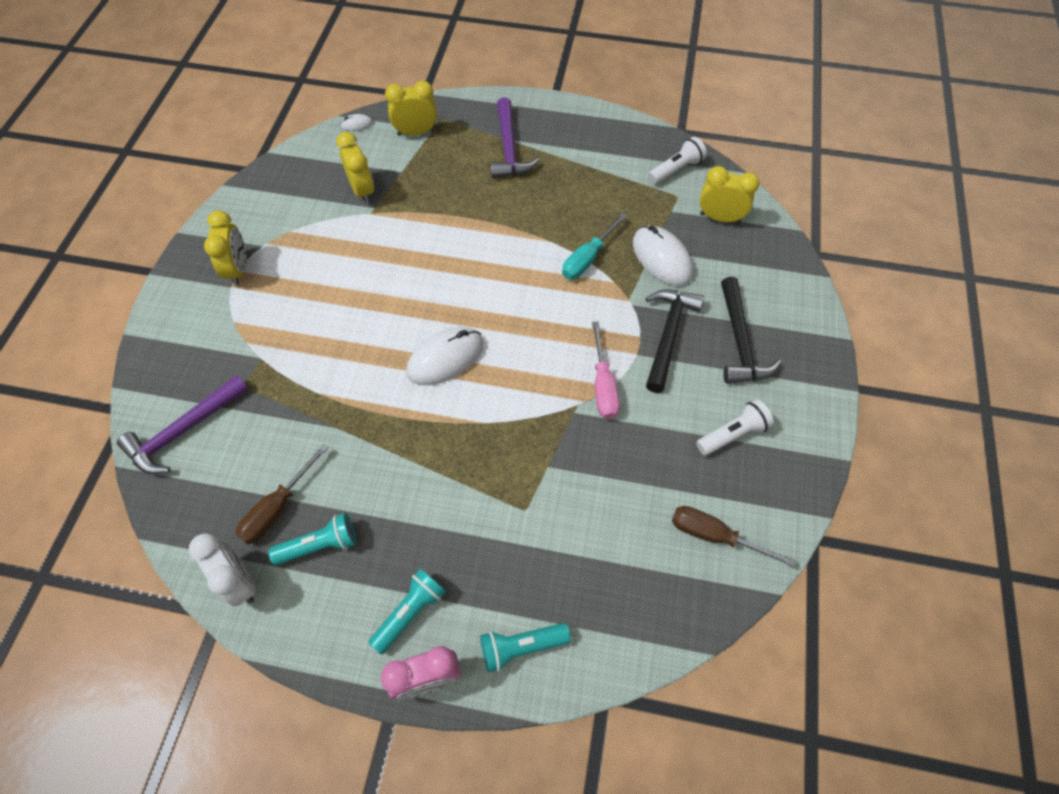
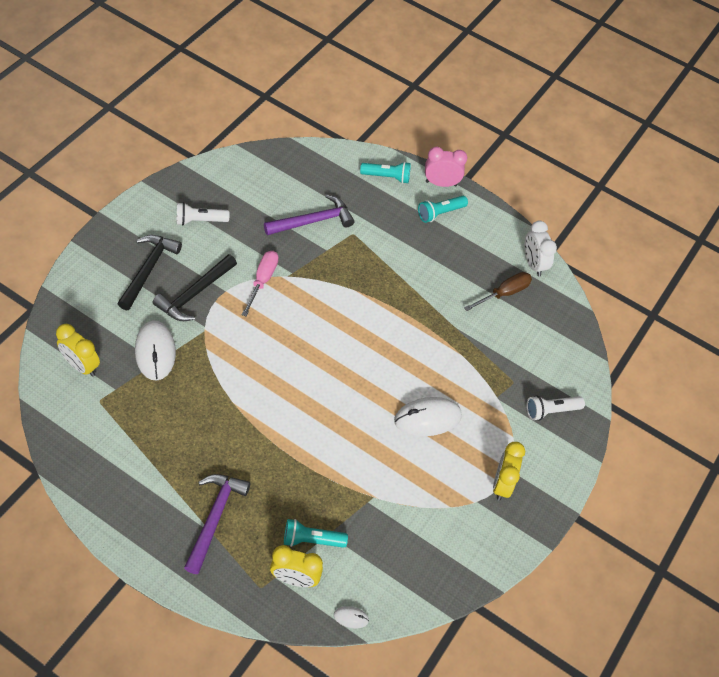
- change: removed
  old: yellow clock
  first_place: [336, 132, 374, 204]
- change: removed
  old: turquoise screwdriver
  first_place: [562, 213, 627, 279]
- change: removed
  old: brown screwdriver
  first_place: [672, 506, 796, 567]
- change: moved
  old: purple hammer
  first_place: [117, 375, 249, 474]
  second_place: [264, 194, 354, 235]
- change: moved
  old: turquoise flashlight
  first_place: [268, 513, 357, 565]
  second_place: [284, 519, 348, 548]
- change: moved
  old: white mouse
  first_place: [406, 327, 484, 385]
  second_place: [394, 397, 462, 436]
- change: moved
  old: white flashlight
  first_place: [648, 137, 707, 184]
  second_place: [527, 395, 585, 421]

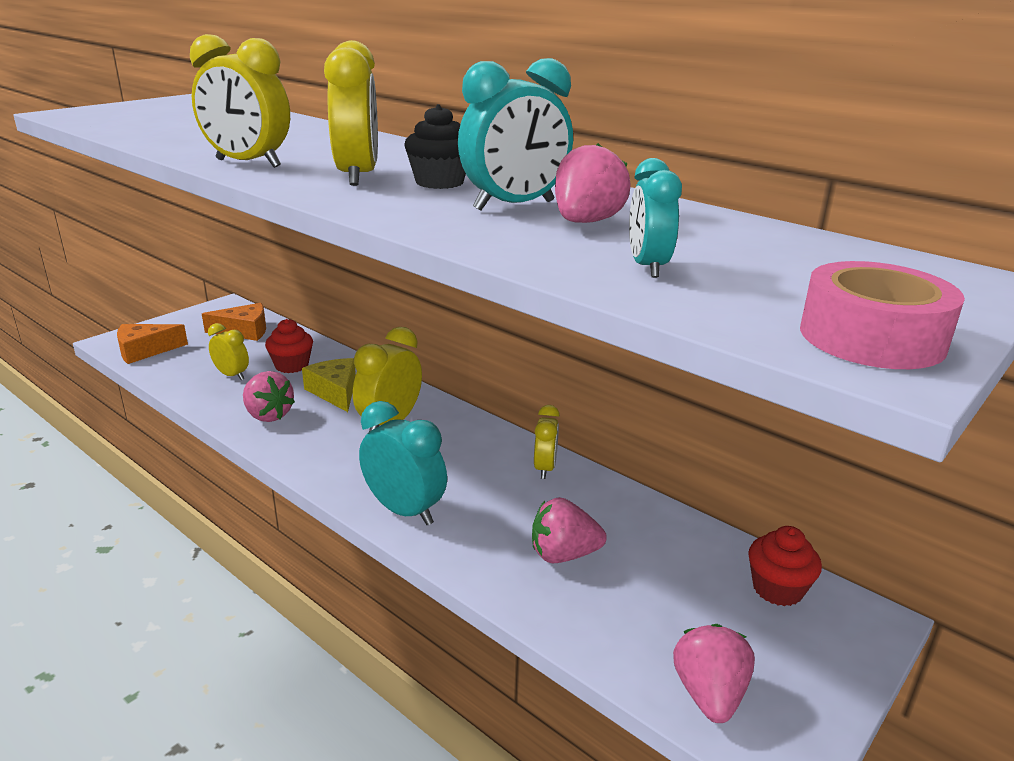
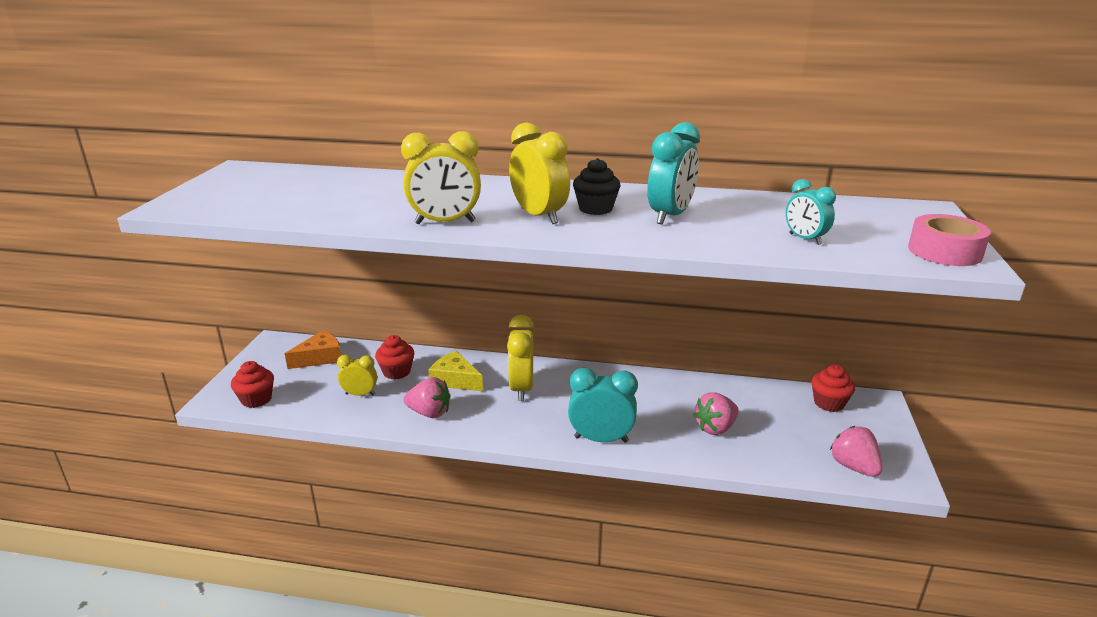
- change: removed
  old: yellow clock
  first_place: [534, 405, 560, 479]
- change: removed
  old: pink strawberry
  first_place: [555, 143, 631, 223]
- change: replaced
  old: orange cheese
  new: red cupcake
  first_place: [117, 324, 188, 364]
  second_place: [231, 361, 274, 408]

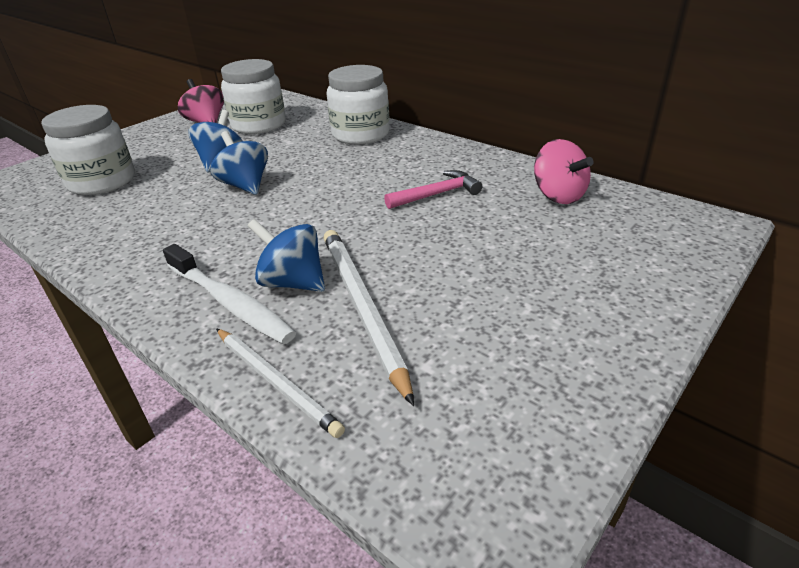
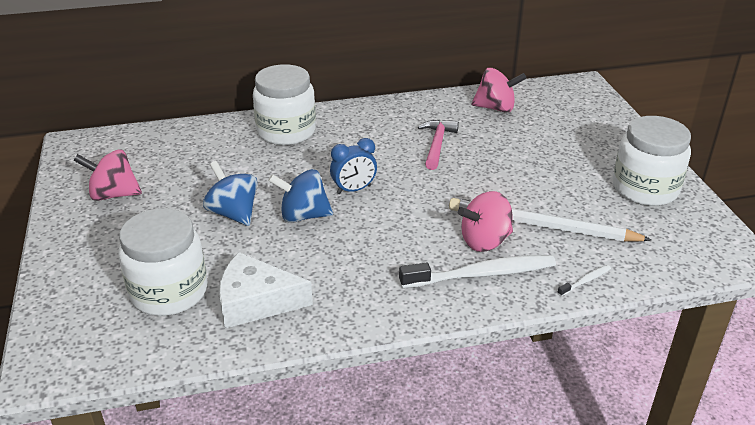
- change: added
  new: white cheese
  second_place: [219, 252, 313, 329]
- change: added
  new: blue clock
  second_place: [330, 138, 377, 194]
- change: moved
  old: white jar
  first_place: [221, 59, 286, 134]
  second_place: [613, 116, 691, 206]
- change: replaced
  old: white pencil
  new: white toothbrush
  first_place: [216, 328, 345, 438]
  second_place: [557, 265, 611, 296]
- change: recoloured
  old: blue spinning top
  new: pink spinning top
  first_place: [247, 219, 325, 292]
  second_place: [458, 191, 513, 252]

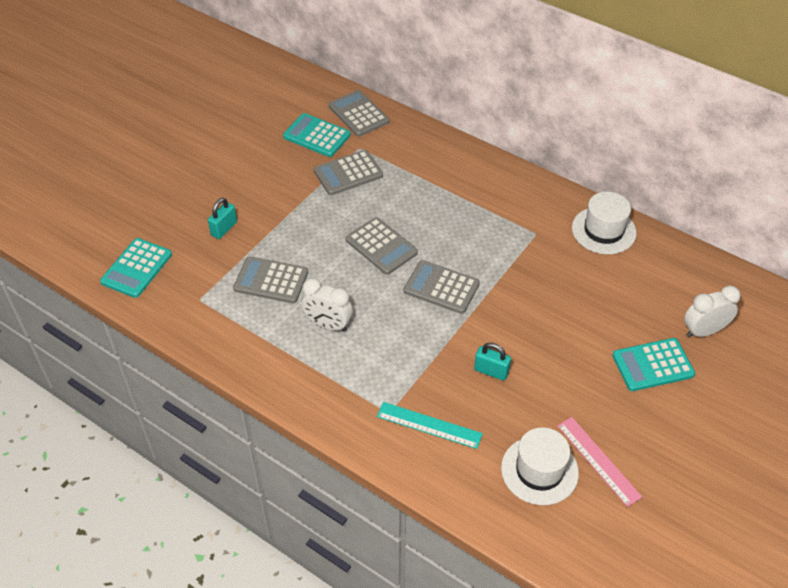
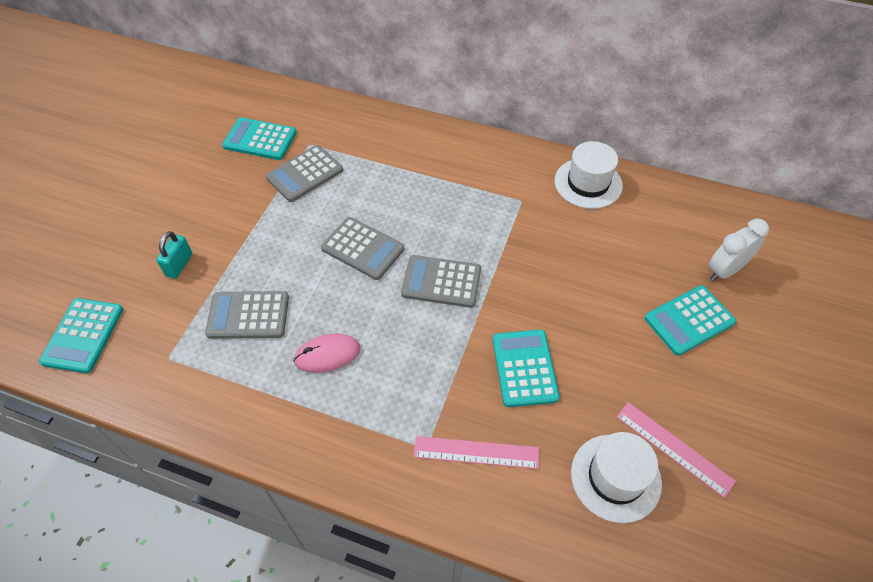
- change: removed
  old: grey calculator
  first_place: [328, 90, 389, 137]
- change: replaced
  old: white clock
  new: pink mouse
  first_place: [301, 278, 353, 332]
  second_place: [294, 334, 360, 373]
- change: replaced
  old: turquoise padlock
  new: turquoise calculator
  first_place: [474, 343, 511, 381]
  second_place: [493, 330, 560, 407]
- change: recoloured
  old: turquoise ruler
  new: pink ruler
  first_place: [377, 402, 483, 449]
  second_place: [413, 436, 539, 469]

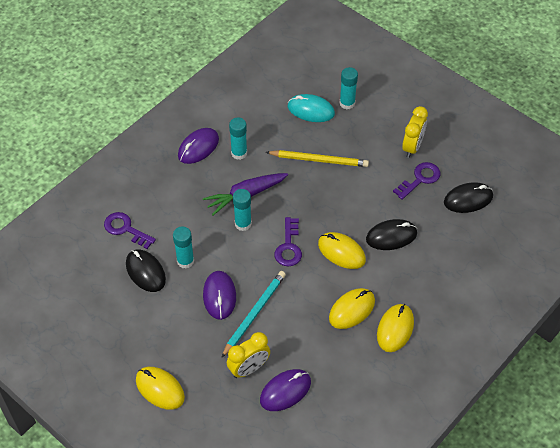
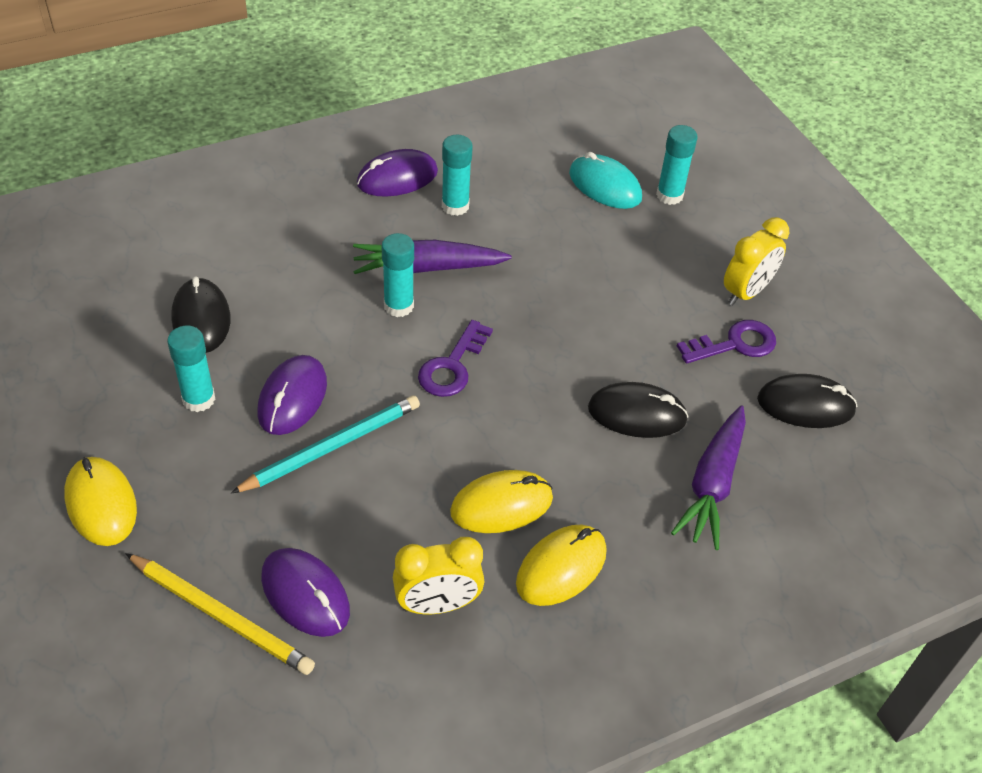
- change: removed
  old: purple key
  first_place: [104, 212, 156, 249]
- change: removed
  old: yellow mouse
  first_place: [318, 232, 366, 269]
- change: added
  new: purple carrot
  second_place: [671, 405, 746, 550]
- change: moved
  old: turquoise glue stick
  first_place: [173, 227, 194, 269]
  second_place: [167, 326, 215, 412]
- change: moved
  old: yellow clock
  first_place: [227, 332, 270, 378]
  second_place: [393, 537, 484, 614]
- change: moved
  old: yellow pencil
  first_place: [266, 150, 369, 167]
  second_place: [125, 553, 315, 675]
- change: turned
  old: purple mouse
  first_place: [260, 369, 311, 411]
  second_place: [261, 548, 350, 637]
  degrees: 60

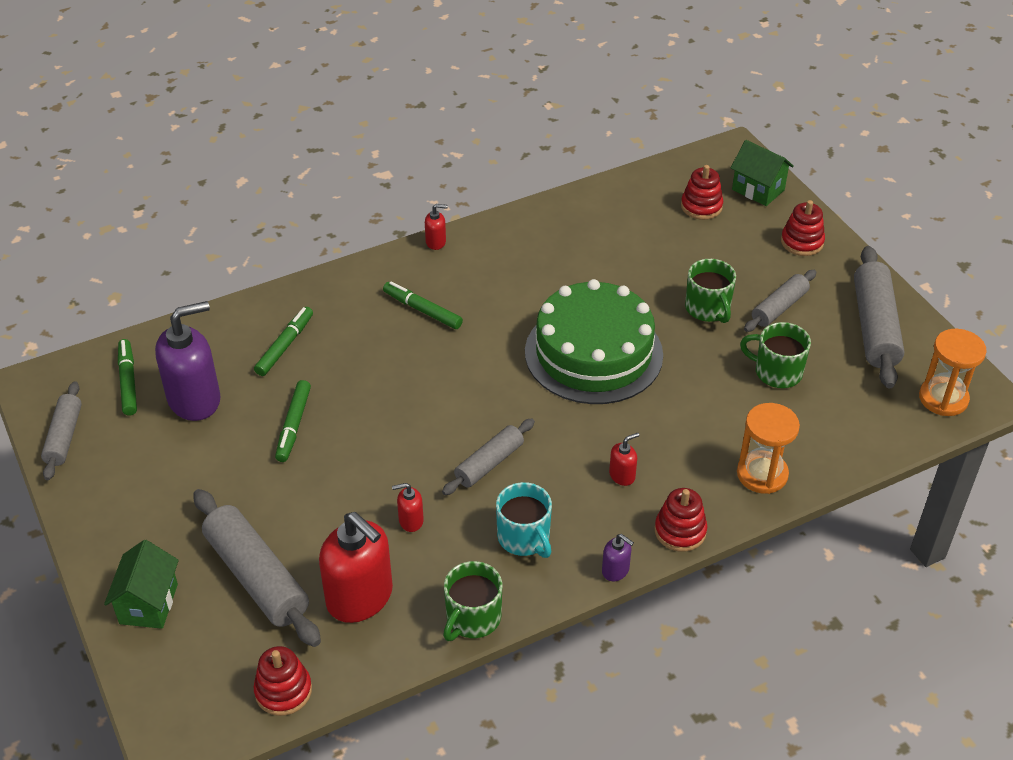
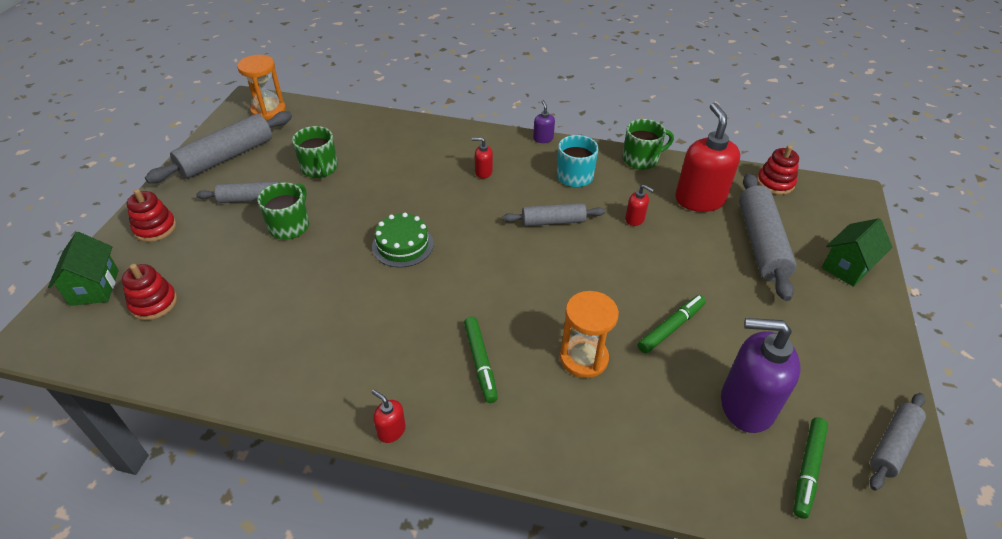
- change: removed
  old: green marker
  first_place: [254, 307, 313, 376]
- change: removed
  old: red stacking toy
  first_place: [655, 488, 707, 552]
- change: moved
  old: orange hourglass
  first_place: [737, 403, 800, 494]
  second_place: [560, 291, 619, 378]
- change: resized
  old: green cake
  first_place: [525, 279, 663, 404]
  second_place: [372, 213, 434, 268]
  factor: 0.5

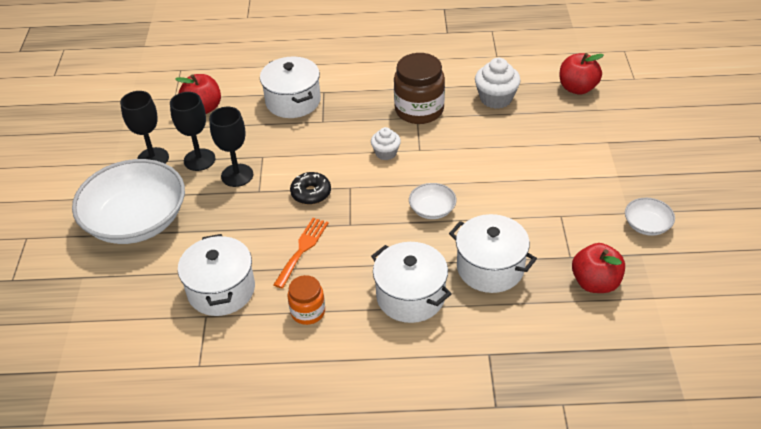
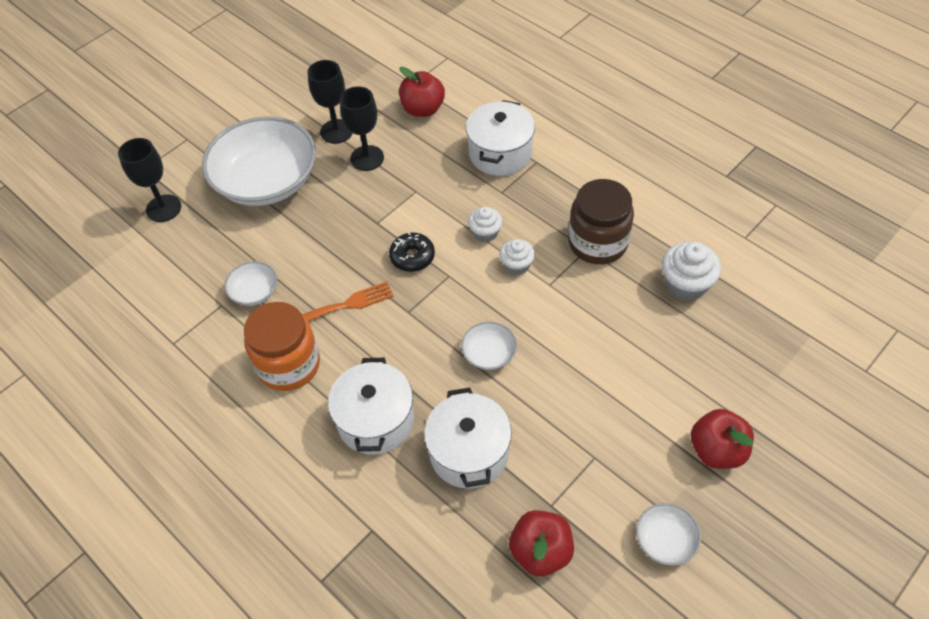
- change: added
  new: white cupcake
  second_place: [468, 207, 502, 242]
- change: moved
  old: black goblet
  first_place: [209, 107, 253, 187]
  second_place: [118, 138, 181, 222]
- change: moved
  old: red apple
  first_place: [559, 53, 604, 95]
  second_place: [691, 409, 754, 469]
- change: replaced
  old: white pot
  new: white bowl
  first_place: [178, 234, 255, 316]
  second_place: [224, 261, 277, 306]
- change: resized
  old: orange jar
  first_place: [288, 275, 325, 325]
  second_place: [244, 302, 320, 391]
  factor: 1.73

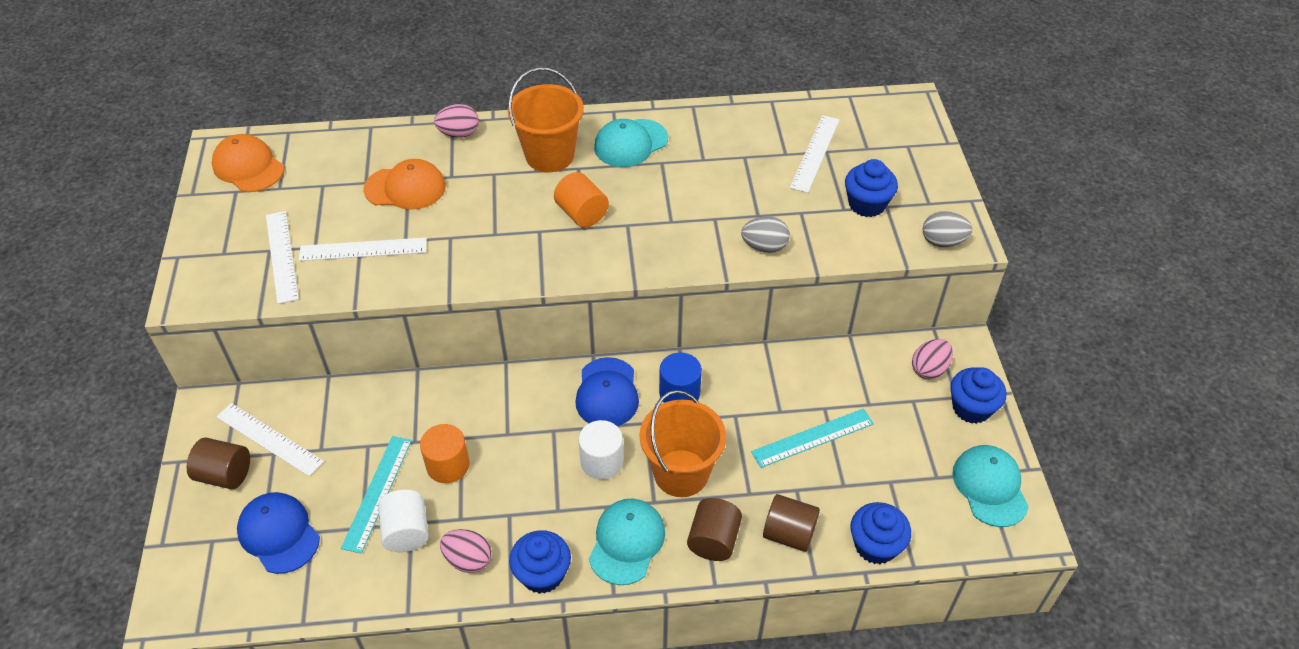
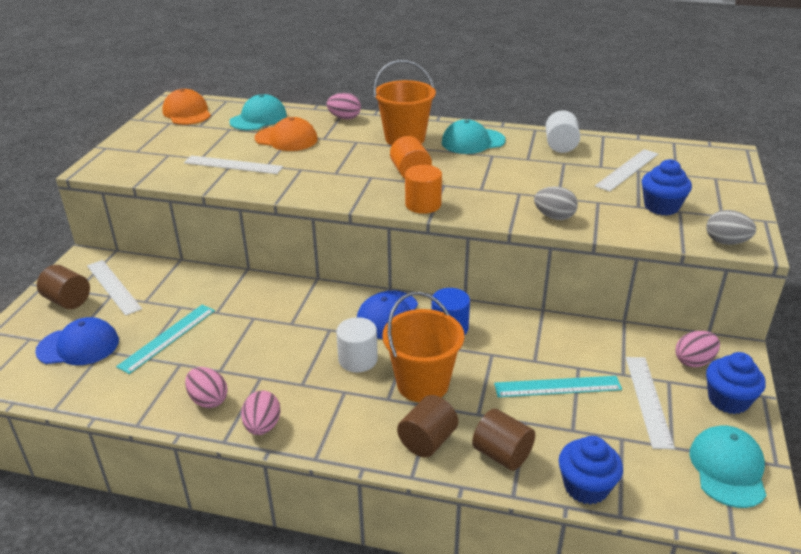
- change: moved
  old: white ruler
  first_place: [266, 211, 299, 304]
  second_place: [626, 357, 675, 449]
- change: moved
  old: white cylinder
  first_place: [378, 490, 429, 552]
  second_place: [546, 110, 580, 153]
- change: moved
  old: orange cylinder
  first_place: [420, 424, 470, 483]
  second_place: [405, 165, 442, 214]
- change: moved
  old: turquoise cap
  first_place: [589, 499, 665, 585]
  second_place: [229, 94, 287, 130]
- change: replaced
  old: blue cupcake
  new: pink egg
  first_place: [509, 530, 571, 594]
  second_place: [241, 390, 281, 435]
- change: turned
  old: blue cap
  first_place: [237, 492, 320, 574]
  second_place: [35, 317, 119, 365]
  degrees: 105

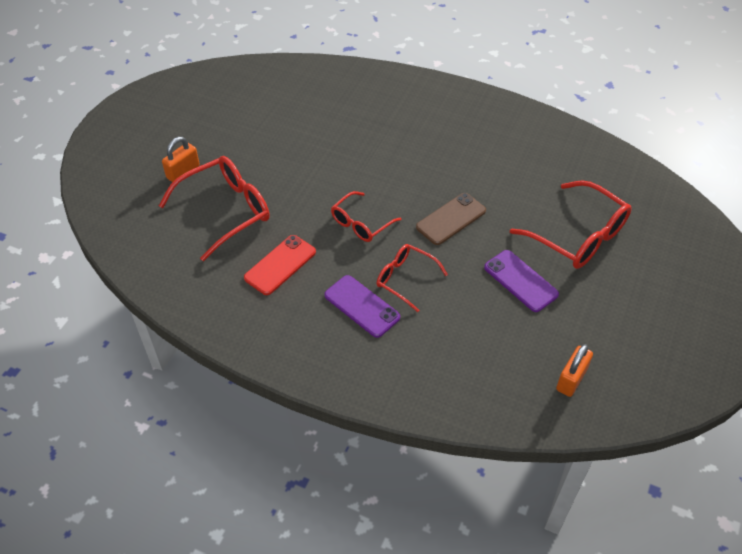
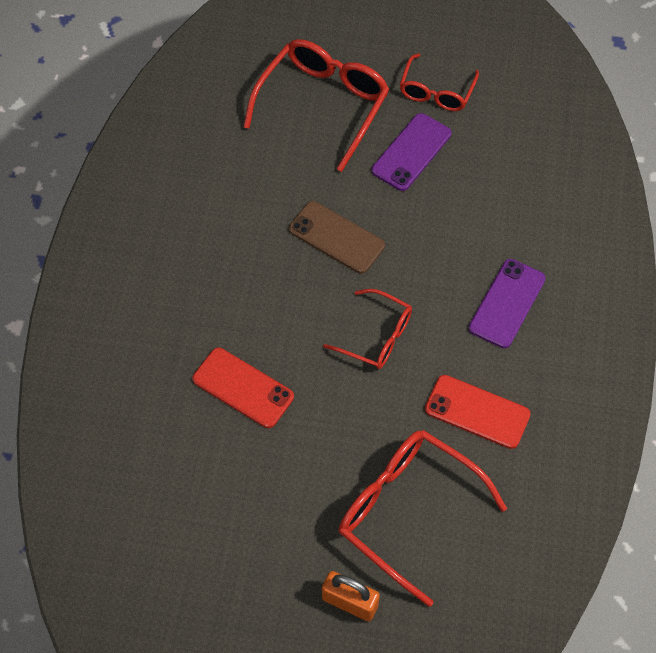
- change: removed
  old: orange padlock
  first_place: [556, 344, 593, 397]
- change: added
  new: red phone
  second_place: [192, 348, 294, 428]
- change: moved
  old: red glasses
  first_place: [377, 244, 448, 312]
  second_place: [400, 53, 479, 111]

